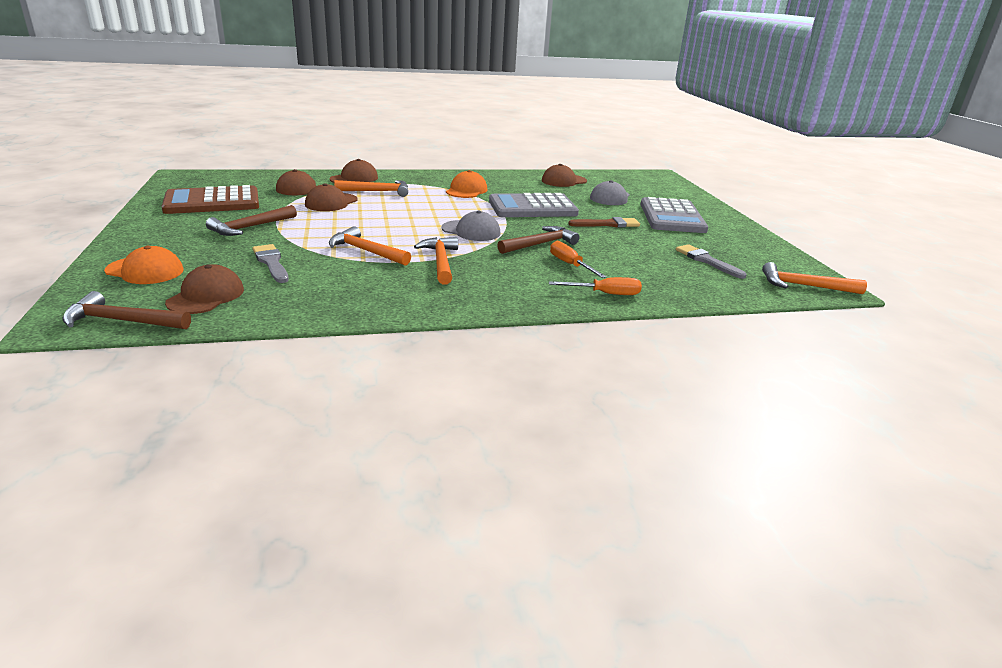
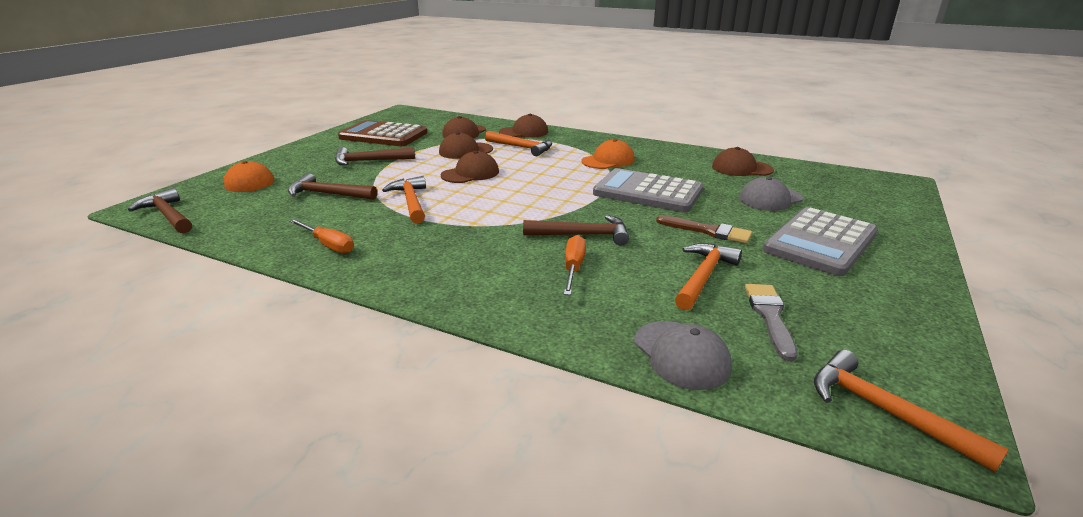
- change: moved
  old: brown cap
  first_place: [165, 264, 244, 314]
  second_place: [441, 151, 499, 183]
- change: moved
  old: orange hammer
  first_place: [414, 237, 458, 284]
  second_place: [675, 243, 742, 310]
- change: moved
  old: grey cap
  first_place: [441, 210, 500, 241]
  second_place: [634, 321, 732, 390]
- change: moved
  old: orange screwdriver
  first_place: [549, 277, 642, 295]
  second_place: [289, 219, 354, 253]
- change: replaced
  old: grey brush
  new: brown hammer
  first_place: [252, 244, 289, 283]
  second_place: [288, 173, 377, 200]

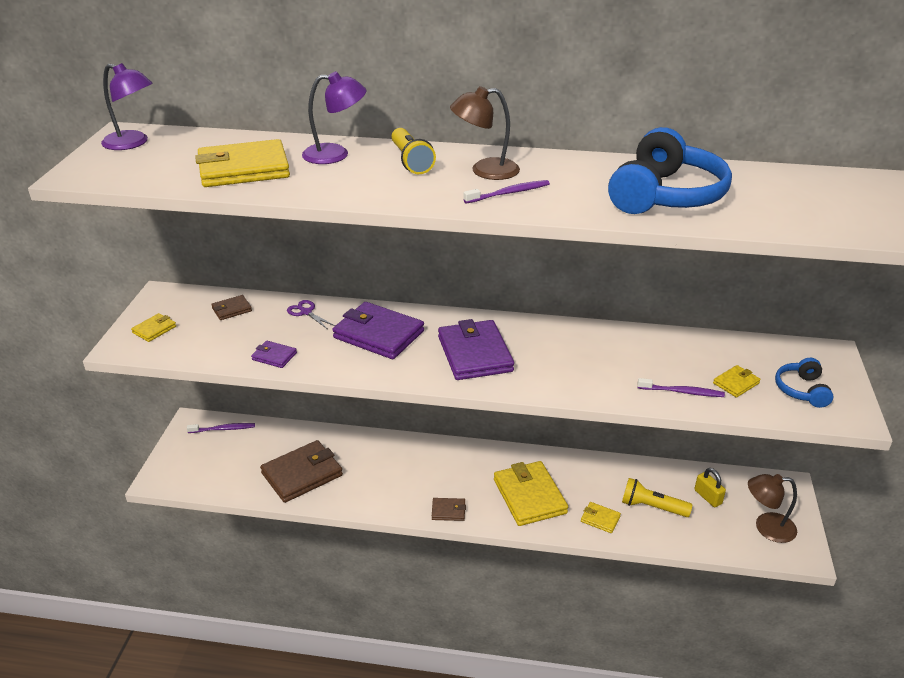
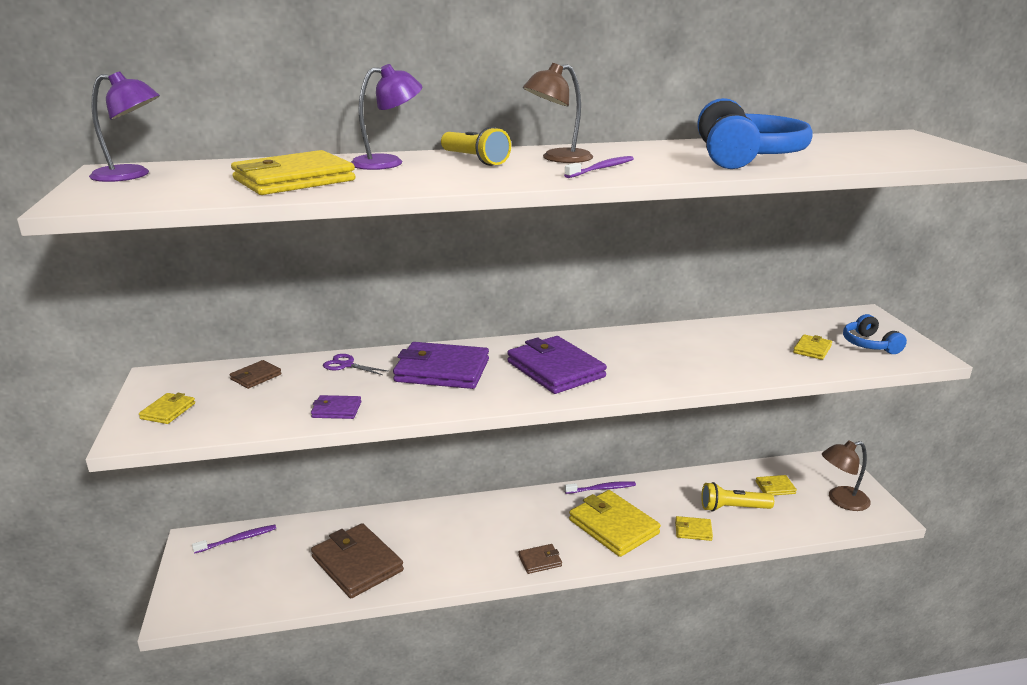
- change: moved
  old: purple toothbrush
  first_place: [638, 378, 725, 397]
  second_place: [564, 481, 636, 494]
- change: replaced
  old: yellow padlock
  new: yellow wallet
  first_place: [694, 468, 726, 507]
  second_place: [756, 475, 797, 496]
- change: turned
  old: brown wallet
  first_place: [260, 440, 343, 503]
  second_place: [311, 523, 404, 598]
  degrees: -75

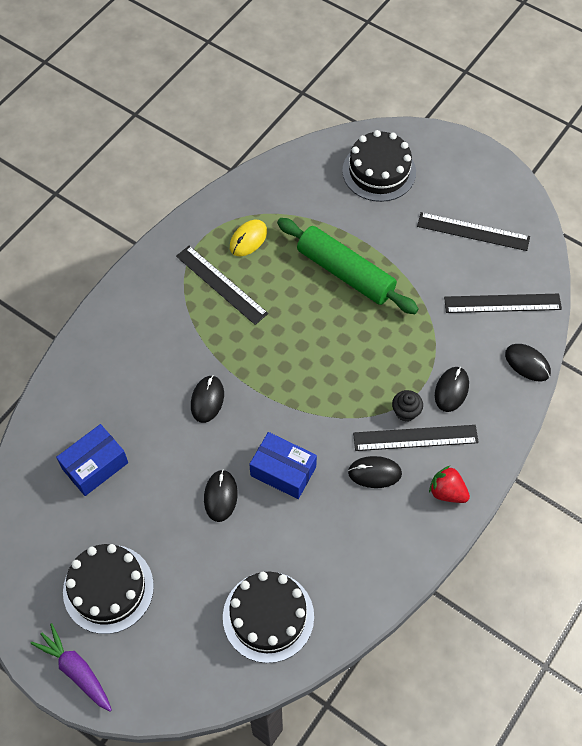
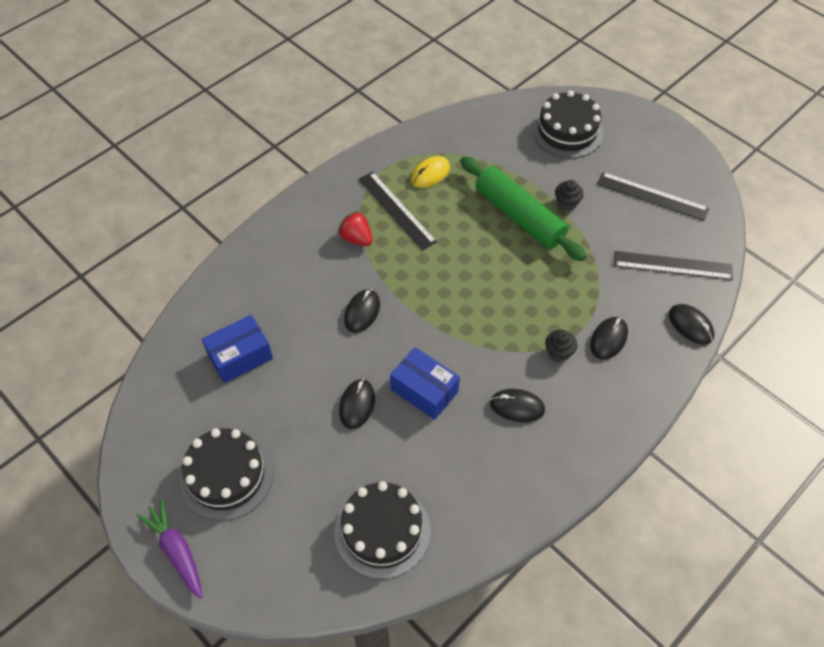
- change: removed
  old: black ruler
  first_place: [353, 425, 479, 451]
- change: added
  new: black cupcake
  second_place: [555, 180, 584, 211]
- change: moved
  old: red strawberry
  first_place: [429, 466, 470, 503]
  second_place: [338, 211, 373, 246]

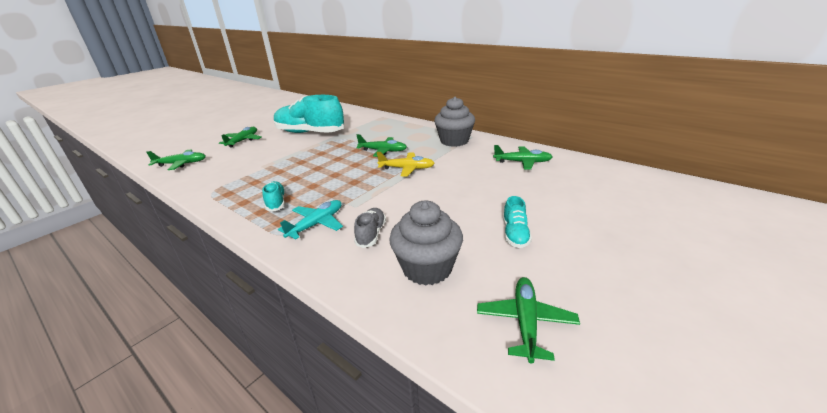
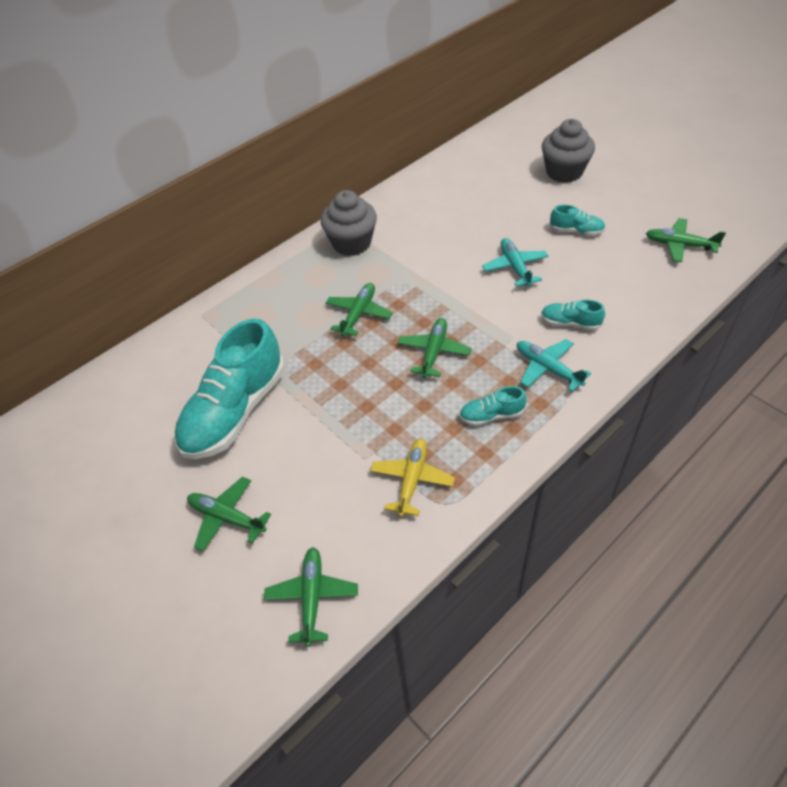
- change: added
  new: turquoise plane
  second_place: [482, 238, 548, 287]
- change: moved
  old: yellow plane
  first_place: [377, 152, 435, 176]
  second_place: [370, 438, 455, 517]
- change: moved
  old: grey cupcake
  first_place: [389, 201, 463, 286]
  second_place: [542, 119, 595, 183]
- change: moved
  old: green plane
  first_place: [493, 145, 553, 170]
  second_place: [398, 318, 472, 378]
- change: recoloured
  old: grey shoe
  new: turquoise shoe
  first_place: [354, 208, 386, 248]
  second_place: [541, 299, 605, 330]

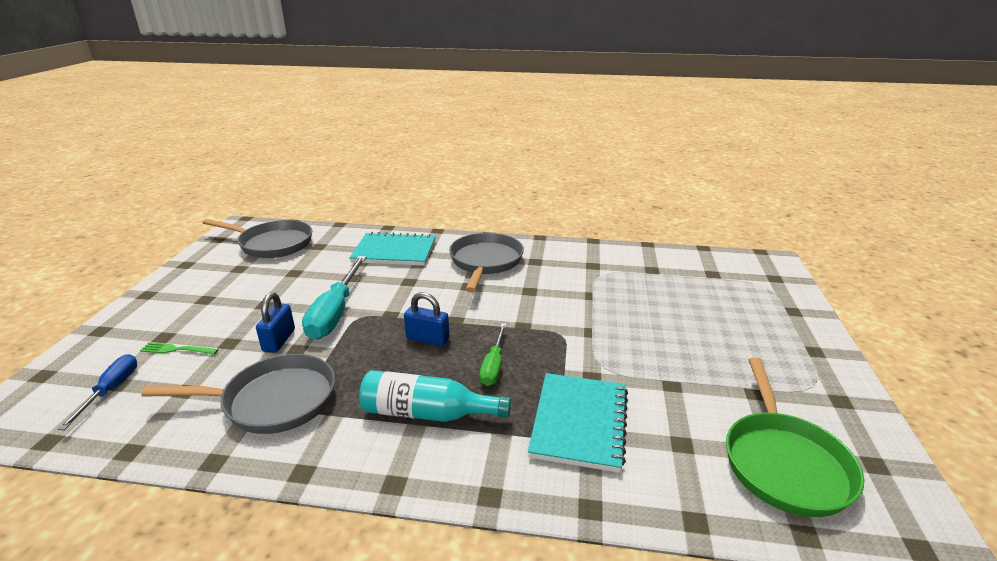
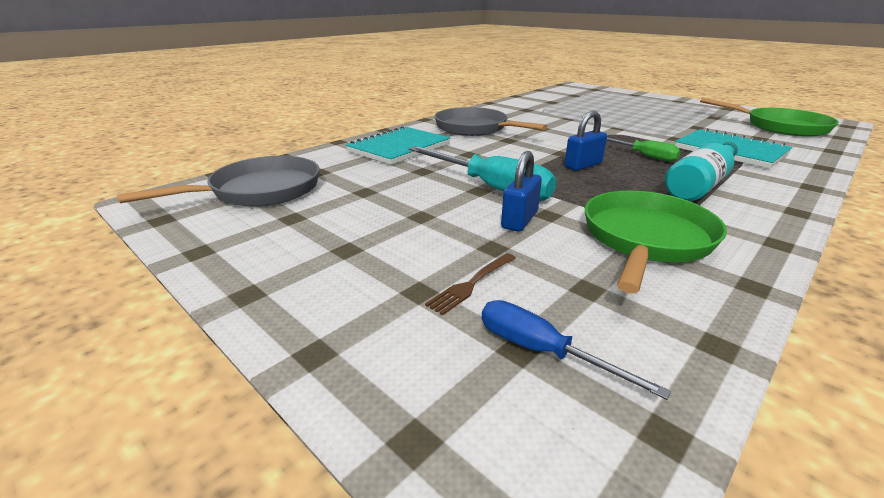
- change: recoloured
  old: green fork
  new: brown fork
  first_place: [140, 342, 219, 355]
  second_place: [425, 253, 516, 315]
- change: recoloured
  old: grey pan
  new: green pan
  first_place: [141, 354, 335, 434]
  second_place: [585, 191, 727, 293]
- change: turned
  old: blue padlock
  first_place: [256, 292, 295, 353]
  second_place: [501, 151, 542, 232]
  degrees: 75

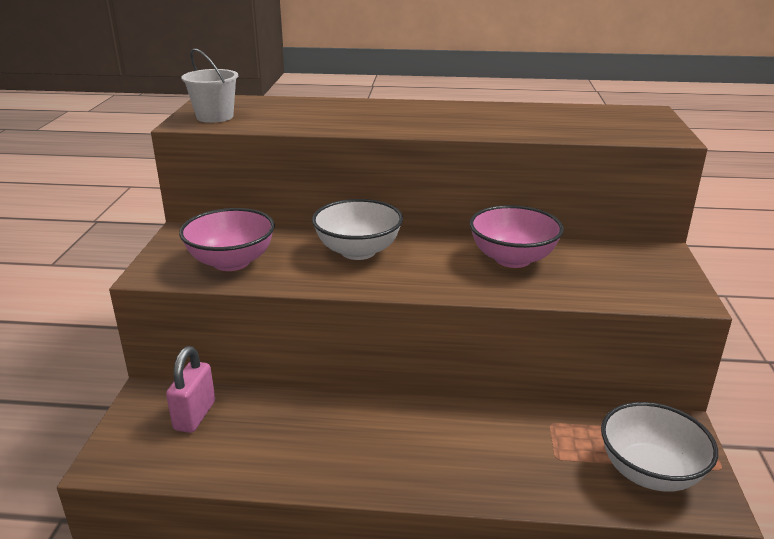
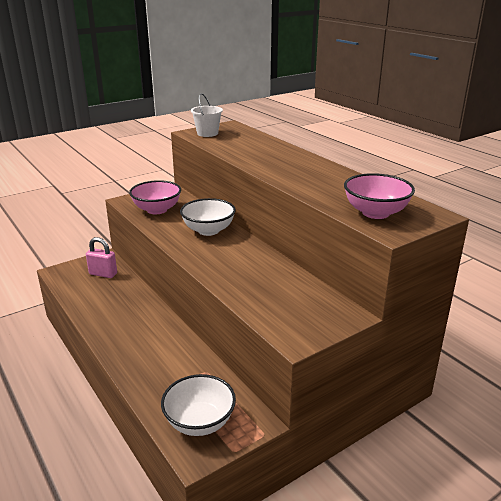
- change: moved
  old: pink bowl
  first_place: [470, 205, 564, 268]
  second_place: [344, 173, 415, 219]
- change: turned
  old: pink padlock
  first_place: [166, 346, 215, 433]
  second_place: [86, 237, 117, 278]
  degrees: 45

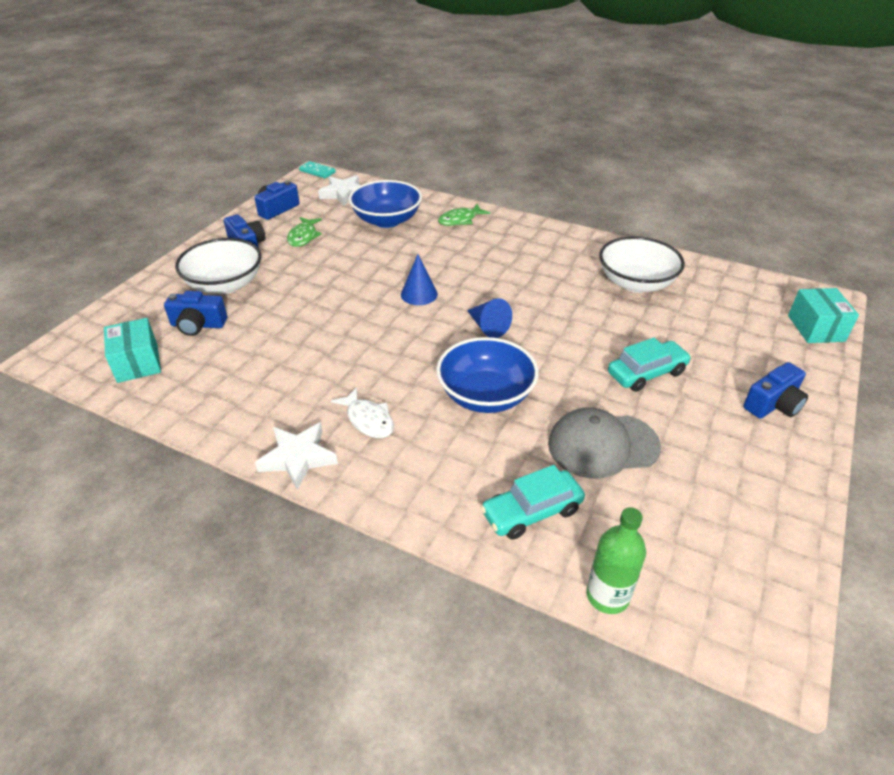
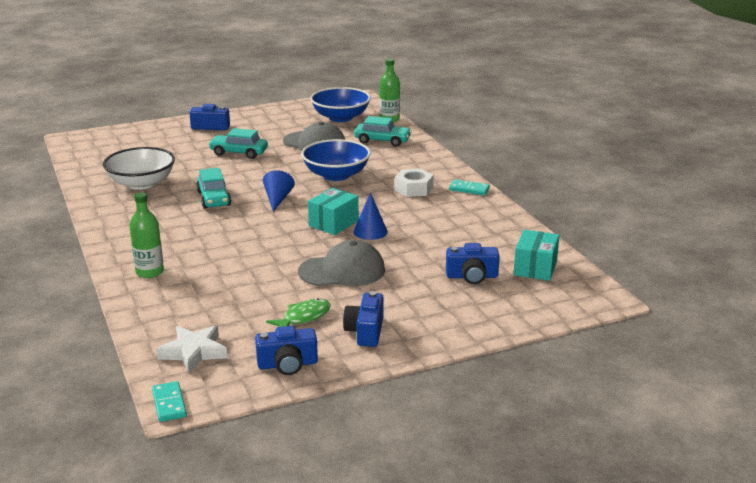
- change: removed
  old: white bowl
  first_place: [175, 238, 262, 294]
- change: added
  new: turquoise car
  second_place: [196, 168, 231, 209]
- change: added
  new: grey cap
  second_place: [298, 240, 385, 286]
- change: moved
  old: blue bowl
  first_place: [349, 180, 422, 228]
  second_place: [310, 87, 371, 122]
- change: moved
  old: blue cone
  first_place: [401, 254, 438, 305]
  second_place: [353, 192, 388, 240]
- change: moved
  old: turquoise box
  first_place: [788, 288, 859, 343]
  second_place: [308, 188, 359, 235]
- change: replaced
  old: white star
  new: turquoise domino
  first_place: [255, 422, 338, 490]
  second_place: [449, 180, 490, 195]
- change: replaced
  old: white fish
  new: white nut
  first_place: [331, 387, 394, 438]
  second_place: [395, 169, 434, 197]
- change: replaced
  old: green fish
  new: green bottle
  first_place: [438, 204, 490, 226]
  second_place: [129, 192, 164, 278]
- change: turned
  old: blue camera
  first_place: [164, 291, 227, 336]
  second_place: [446, 243, 500, 284]
  degrees: 135

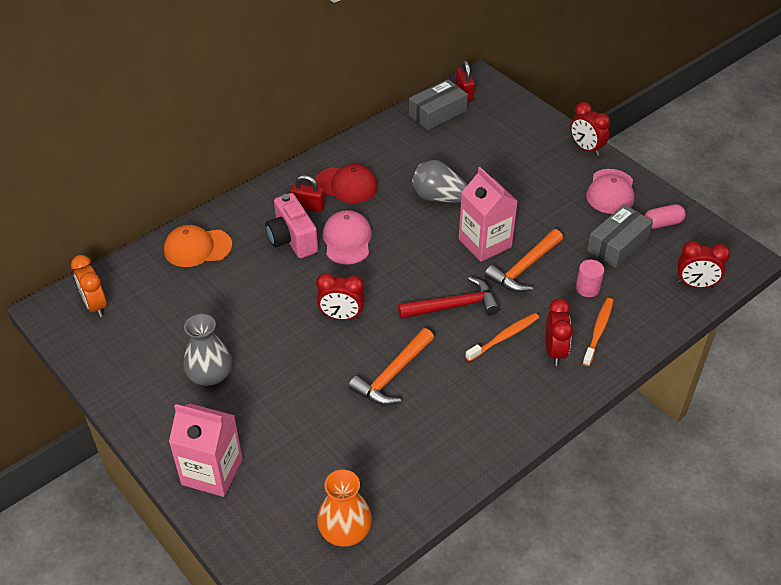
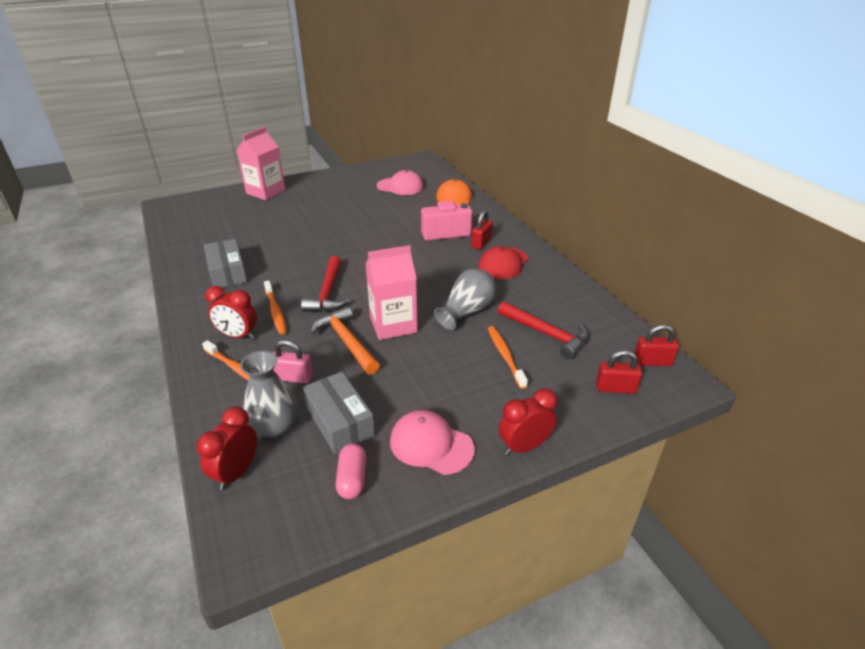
- change: removed
  old: orange clock
  first_place: [71, 255, 107, 317]
- change: removed
  old: red clock
  first_place: [316, 273, 365, 320]
- change: removed
  old: orange vase
  first_place: [317, 470, 372, 547]
- change: removed
  old: orange hammer
  first_place: [349, 328, 434, 405]
- change: added
  new: orange toothbrush
  second_place: [488, 326, 528, 389]
- change: added
  new: red hammer
  second_place: [498, 301, 589, 359]
- change: added
  new: red padlock
  second_place: [596, 350, 642, 394]
- change: moved
  old: grey vase
  first_place: [183, 314, 232, 386]
  second_place: [240, 351, 299, 437]
- change: moved
  old: pink cap
  first_place: [323, 210, 372, 265]
  second_place: [376, 170, 424, 195]
- change: moved
  old: grey box
  first_place: [409, 79, 468, 130]
  second_place: [204, 239, 247, 288]
- change: replaced
  old: pink cylinder
  new: pink padlock
  first_place: [576, 260, 604, 297]
  second_place: [273, 340, 313, 384]

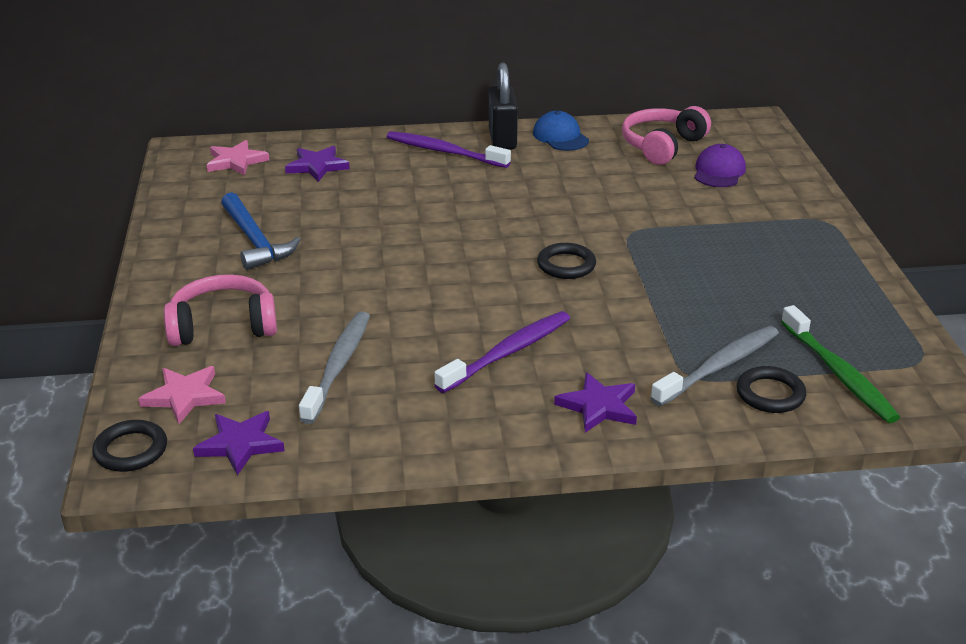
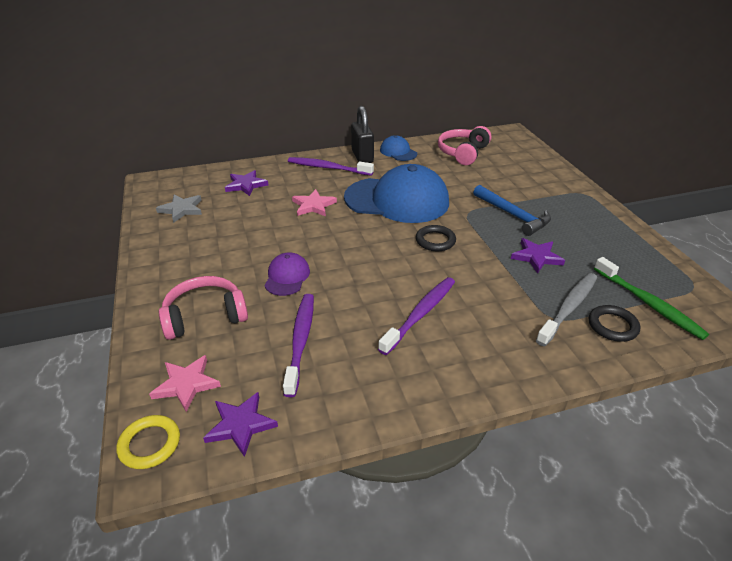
- change: added
  new: grey star
  second_place: [156, 194, 202, 223]
- change: added
  new: blue cap
  second_place: [344, 164, 449, 223]
- change: moved
  old: pink star
  first_place: [207, 140, 269, 176]
  second_place: [292, 189, 337, 216]
- change: moved
  old: blue hammer
  first_place: [221, 192, 301, 270]
  second_place: [473, 185, 551, 236]
- change: moved
  old: purple star
  first_place: [554, 372, 637, 433]
  second_place: [511, 238, 565, 274]
- change: moved
  old: purple cap
  first_place: [694, 144, 746, 187]
  second_place: [265, 253, 310, 296]
- change: recoloured
  old: black ring
  new: yellow ring
  first_place: [92, 420, 167, 472]
  second_place: [116, 415, 180, 469]
- change: recoloured
  old: grey toothbrush
  new: purple toothbrush
  first_place: [299, 312, 370, 424]
  second_place: [283, 294, 314, 397]

